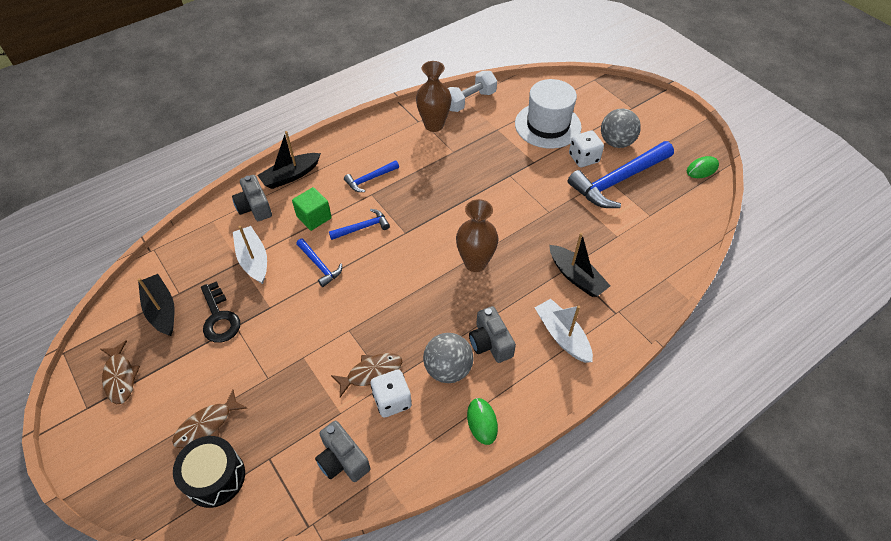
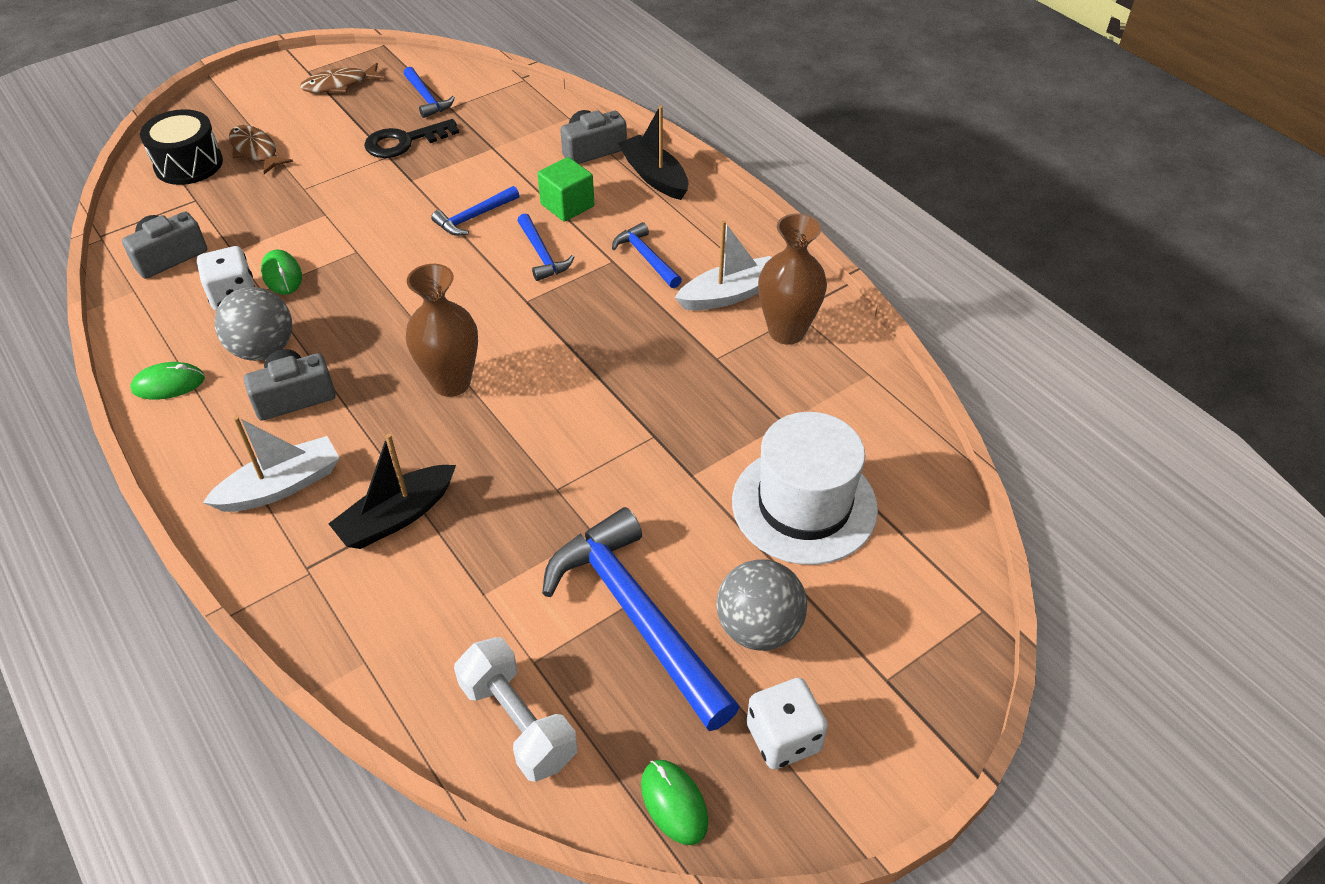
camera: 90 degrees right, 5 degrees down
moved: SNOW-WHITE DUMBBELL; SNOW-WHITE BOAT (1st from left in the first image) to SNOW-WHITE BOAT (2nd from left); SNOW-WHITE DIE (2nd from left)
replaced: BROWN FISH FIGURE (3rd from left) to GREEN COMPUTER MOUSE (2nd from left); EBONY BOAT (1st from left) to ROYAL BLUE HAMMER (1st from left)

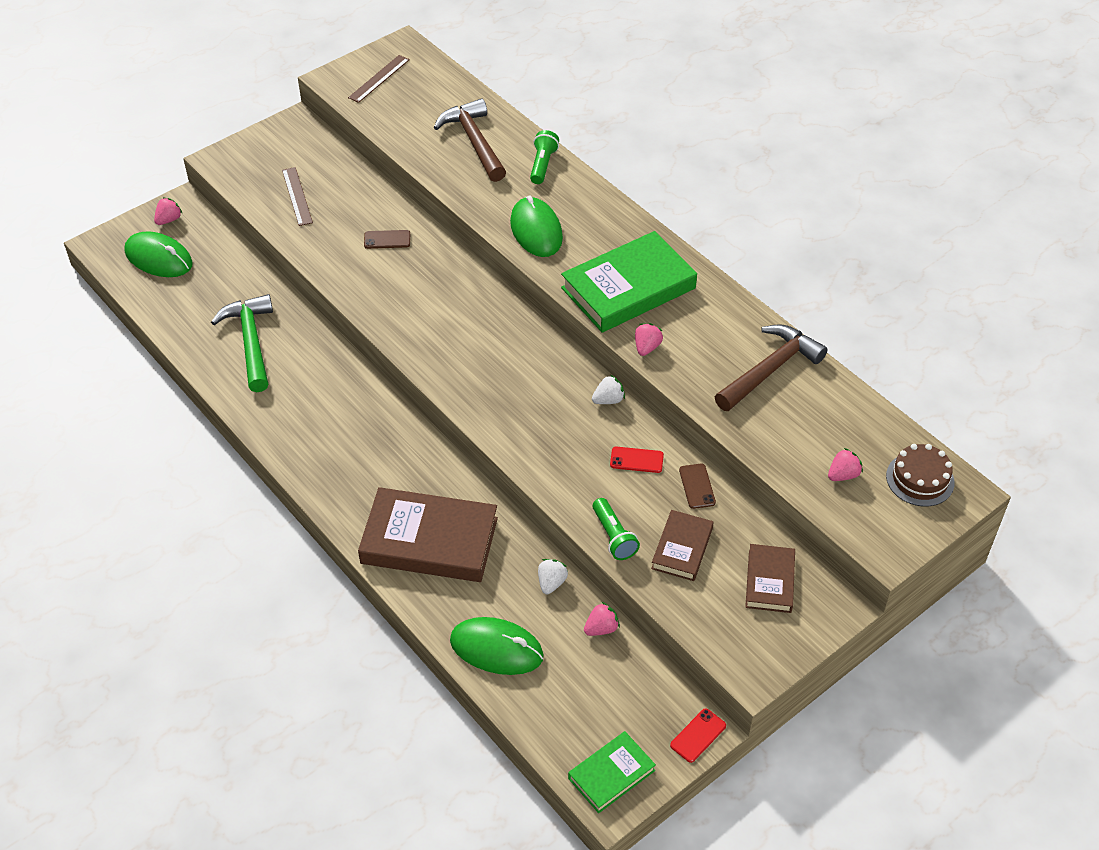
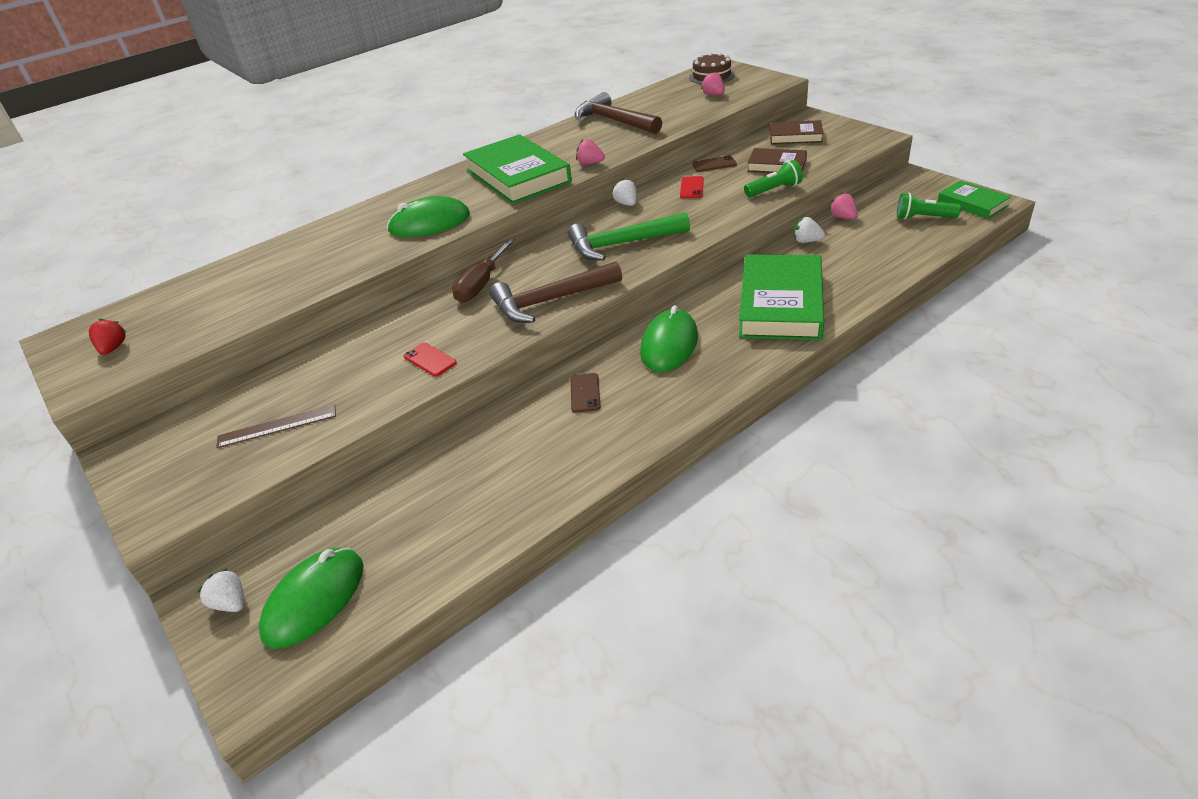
camera: 85 degrees left, 10 degrees down
added: BROWN HAND SCREWDRIVER
moved: SCARLET PHONE (2nd from left in the first image) to SCARLET PHONE (1st from left); BROWN HAMMER (1st from left); GREEN HAMMER; BROWN PHONE (1st from left); GREEN COMPUTER MOUSE (2nd from left in the first image) to GREEN COMPUTER MOUSE (3rd from left); GREEN TORCH (1st from left in the first image) to GREEN TORCH (2nd from left)
replaced: BROWN STRAIGHTEDGE (2nd from left) to SCARLET BERRY
recoloured: ROSY BERRY (1st from left) to SNOW-WHITE BERRY (1st from left); BROWN HARDBACK (1st from left) to GREEN HARDBACK (2nd from left)

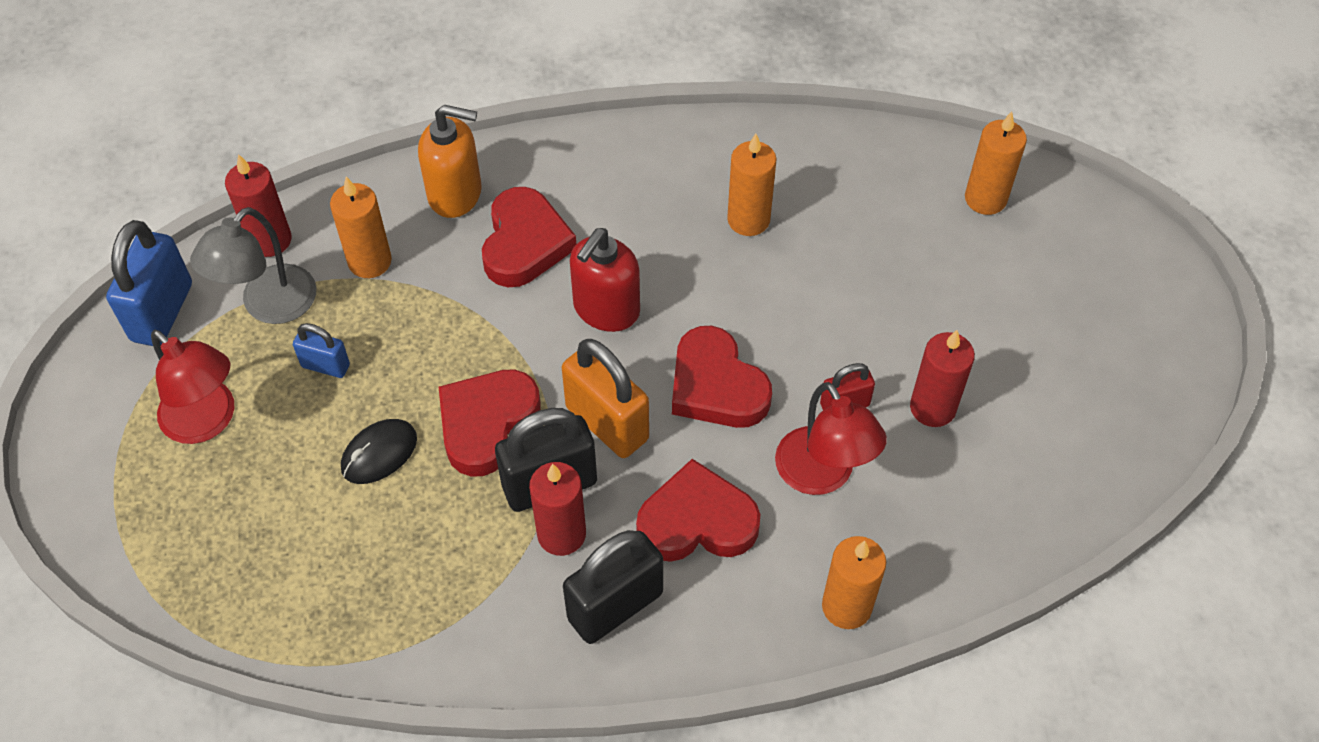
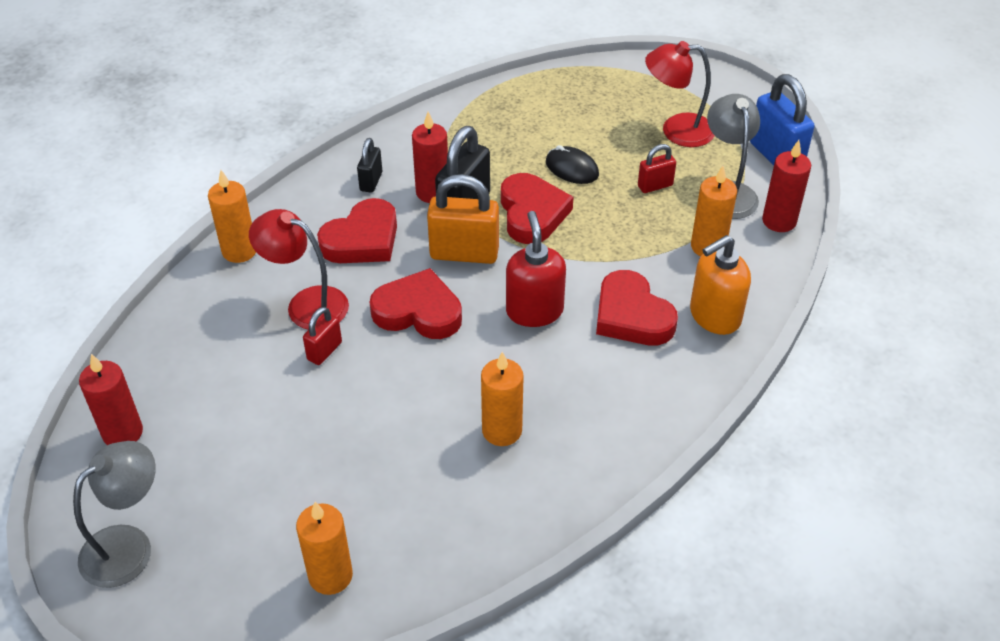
camera: 140 degrees right, 10 degrees down
added: GREY LAMP (1st from left)
moved: SCARLET WAX CANDLE (3rd from left in the first image) to SCARLET WAX CANDLE (1st from left)
recoloured: ROYAL BLUE SMALL LOCK (2nd from left) to SCARLET SMALL LOCK (2nd from left)
turned: EBONY COMPUTER MOUSE 60 degrees counterclockwise
resized: EBONY SMALL LOCK (2nd from left in the first image) x0.54

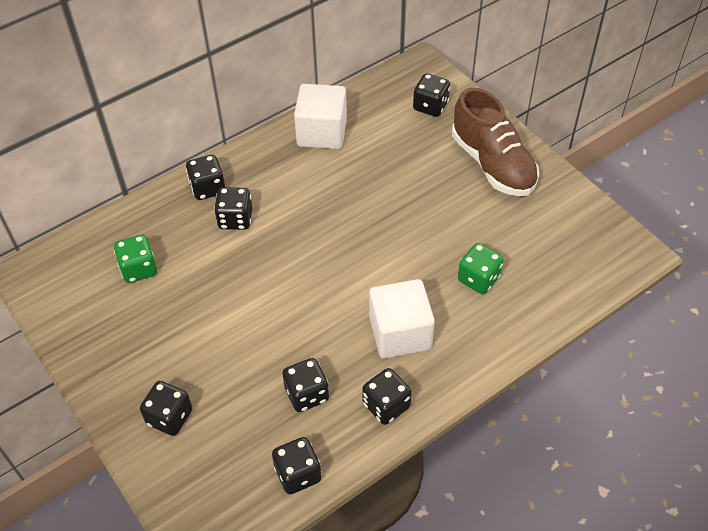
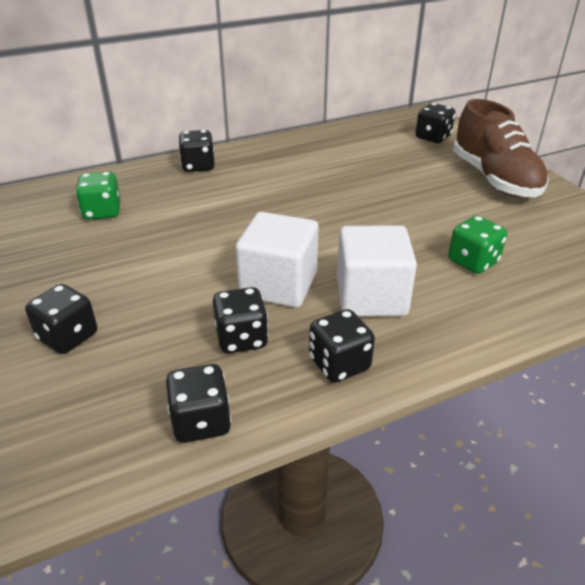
camera: 10 degrees right, 15 degrees down
removed: EBONY DIE (3rd from left)
moved: SNOW-WHITE BLOCK (1st from left)

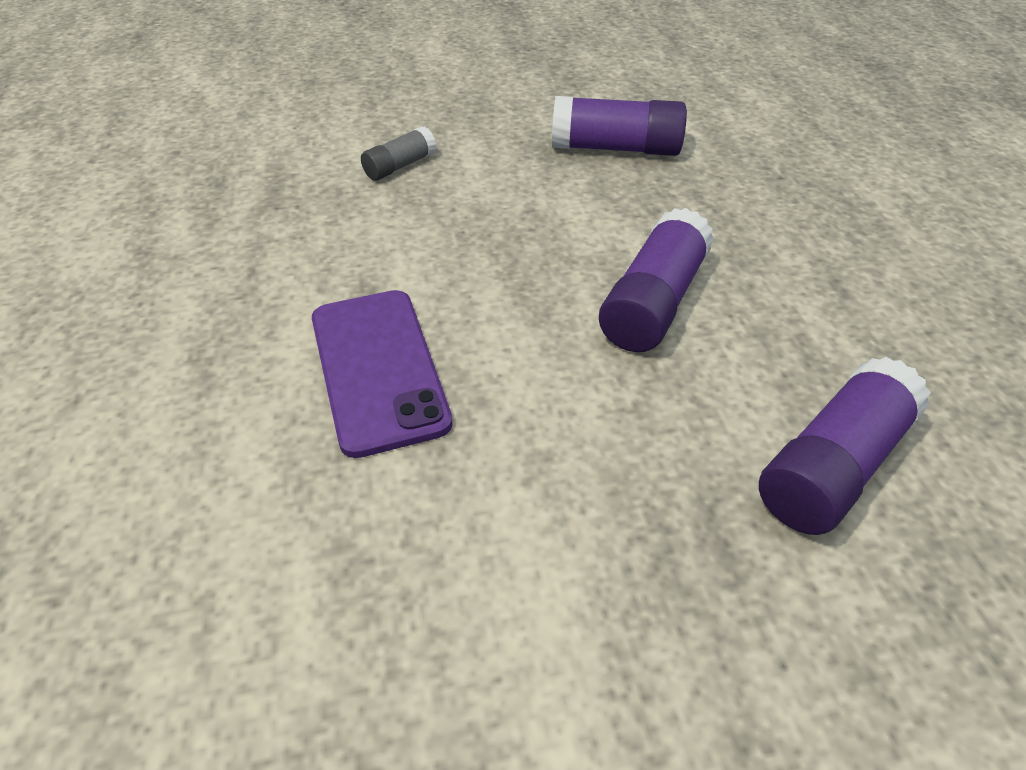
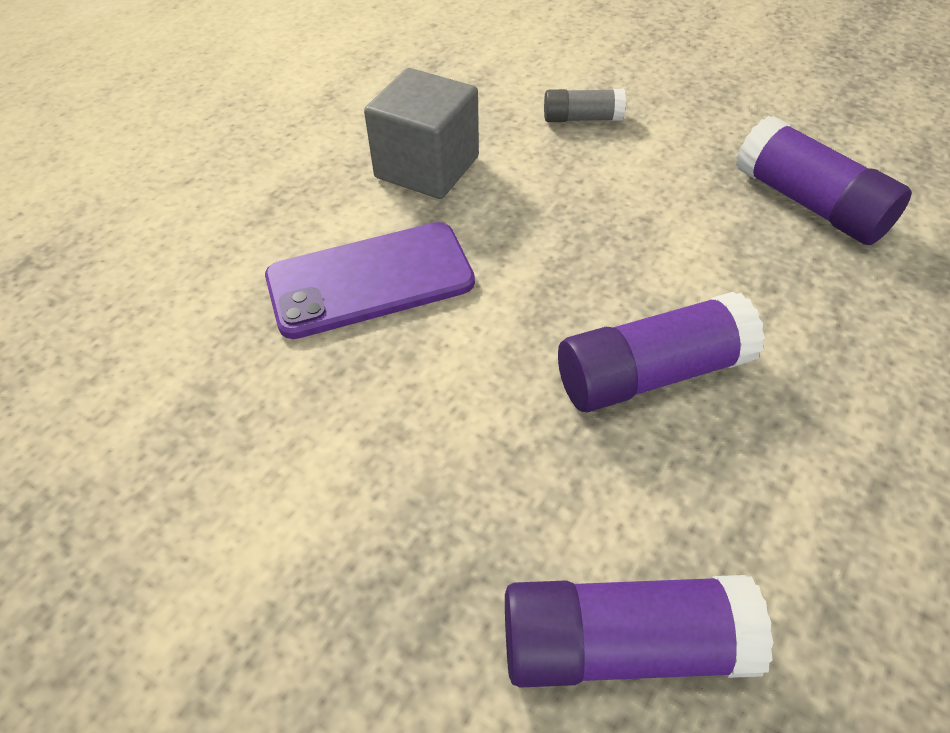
camera: 45 degrees right, 5 degrees up
added: GREY BLOCK
turned: VIOLET PHONE 45 degrees clockwise

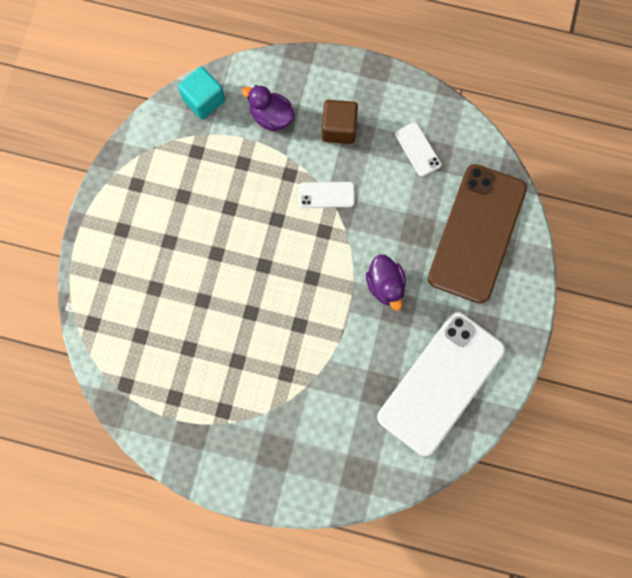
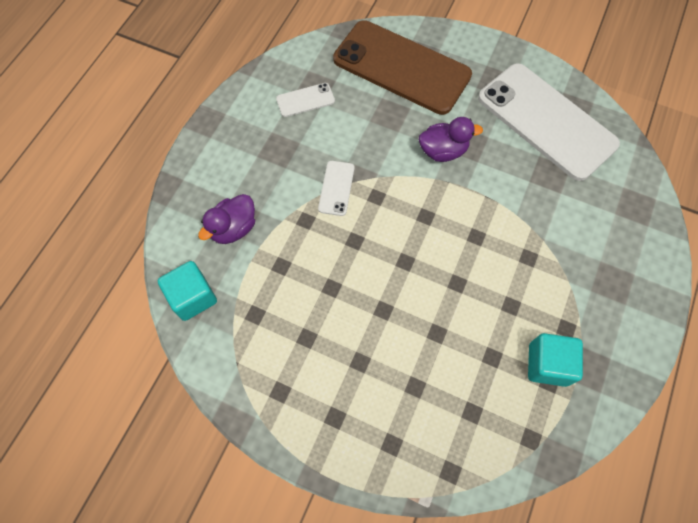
camera: 80 degrees left, 10 degrees down
removed: BROWN BLOCK
added: TURQUOISE BLOCK (2nd from left)

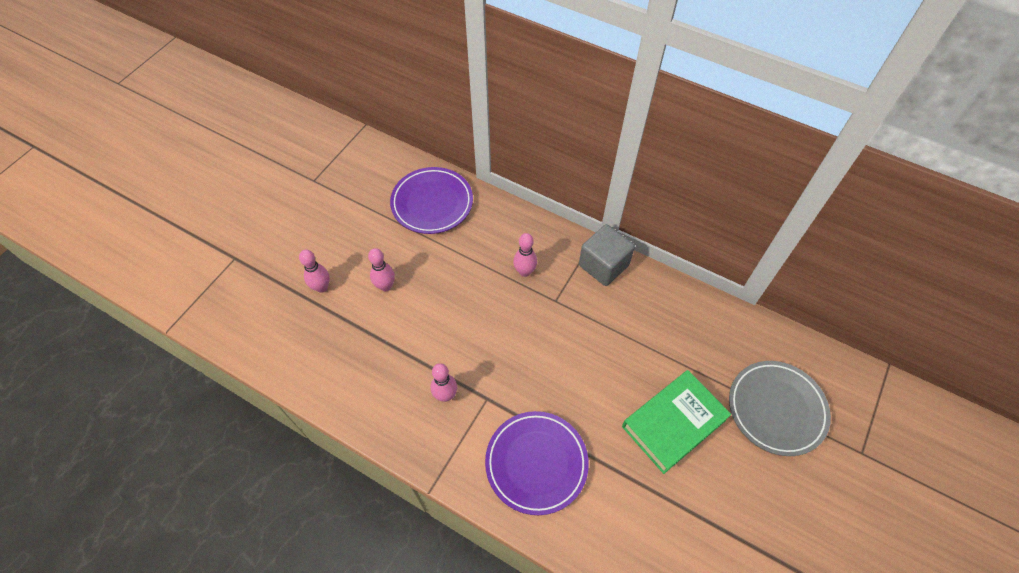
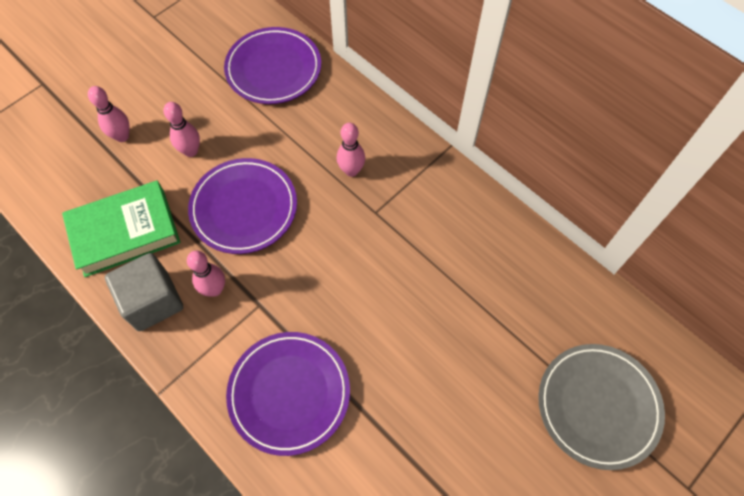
camera: 15 degrees right, 5 degrees up
added: VIOLET DINNER PLATE (1st from left)
moved: GREEN HARDBACK; GREY BLOCK

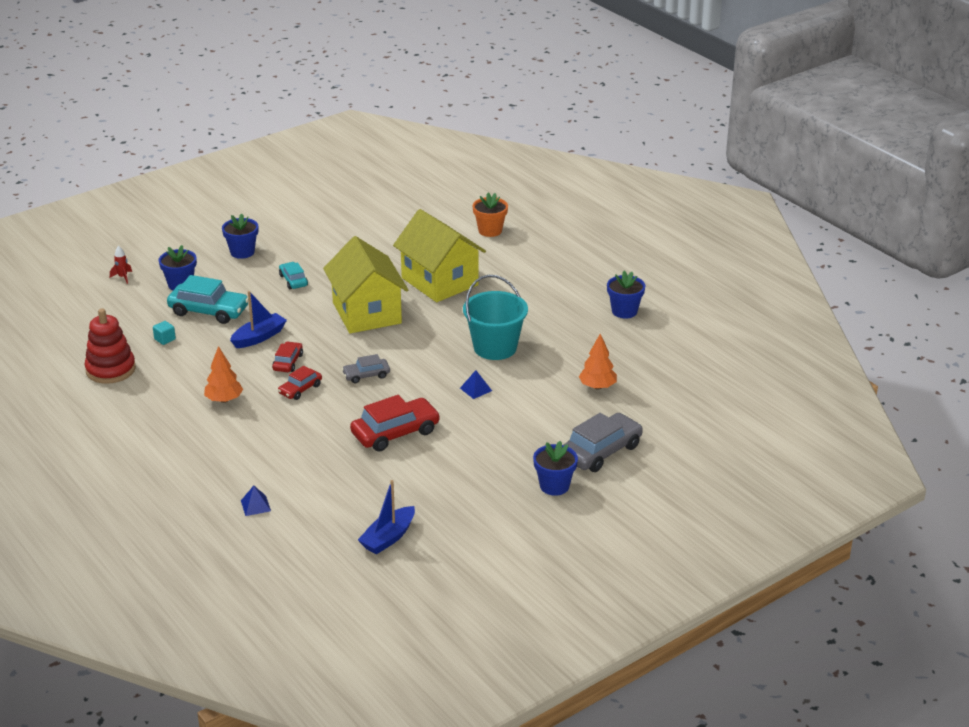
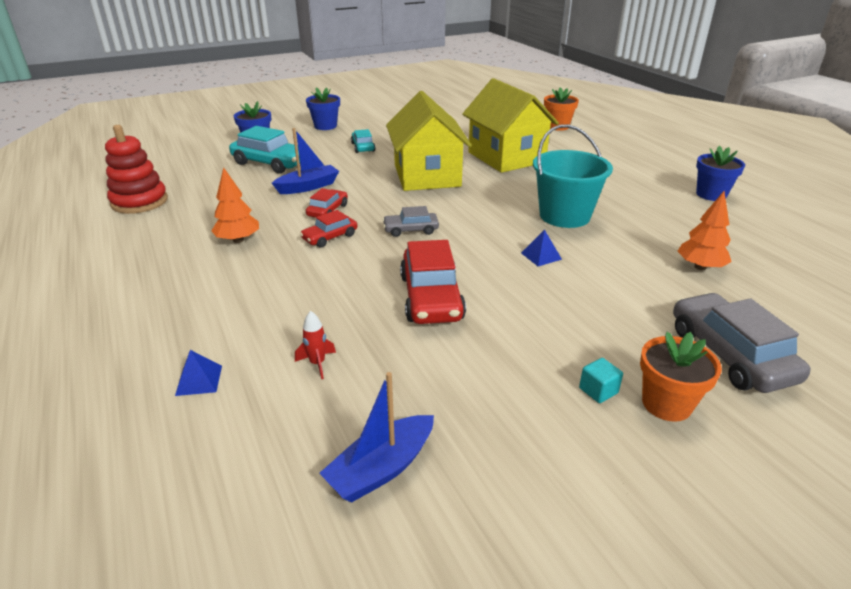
camera: 10 degrees right, 0 degrees up
moved: SCARLET TOY ROCKET; TURQUOISE BLOCK
recoloured: ROYAL BLUE PLANT POT (3rd from left) to ORANGE-COLOURED PLANT POT (2nd from left)
turned: SCARLET TOY CAR (3rd from left) 105 degrees clockwise; GREY TOY CAR (2nd from left) 75 degrees counterclockwise

